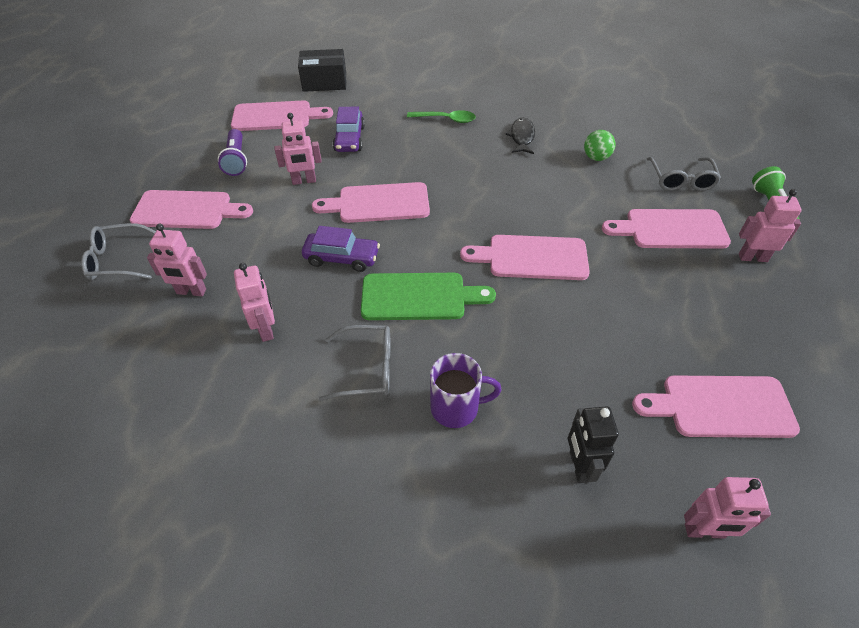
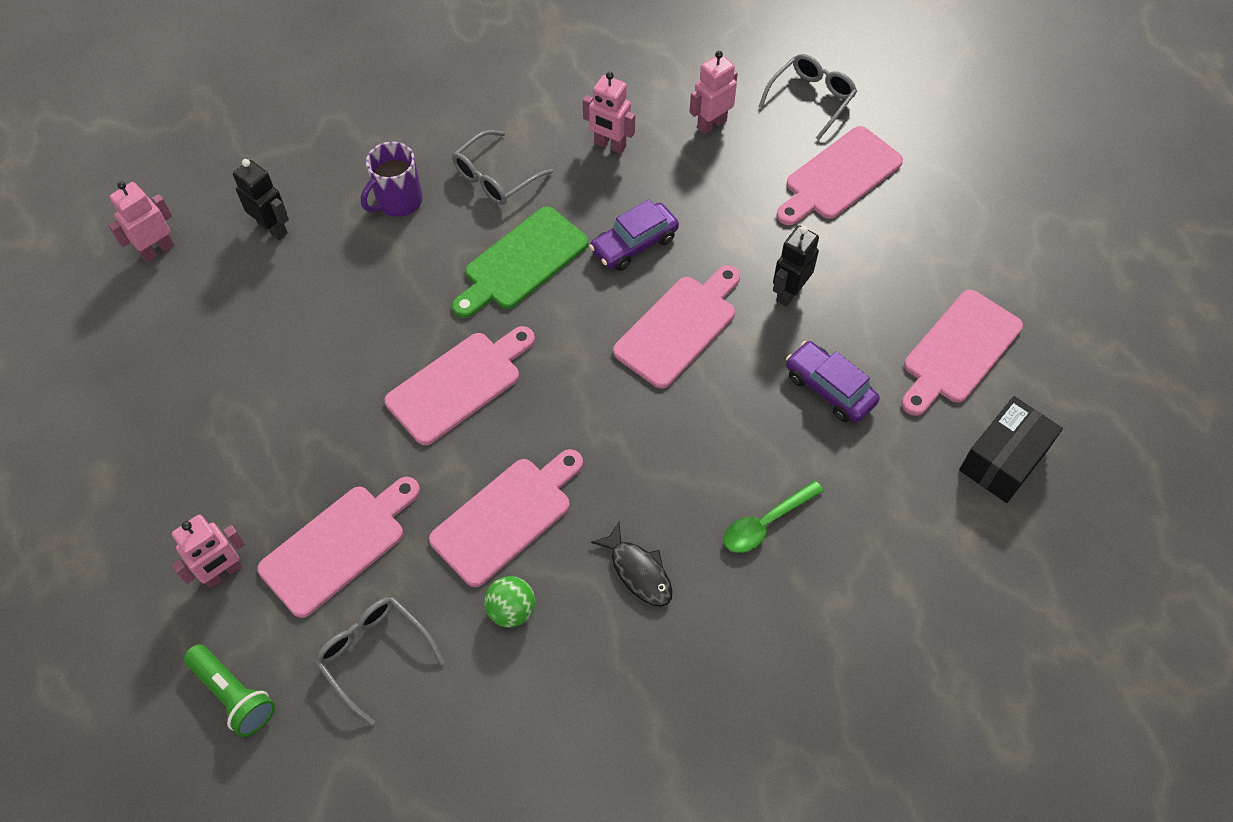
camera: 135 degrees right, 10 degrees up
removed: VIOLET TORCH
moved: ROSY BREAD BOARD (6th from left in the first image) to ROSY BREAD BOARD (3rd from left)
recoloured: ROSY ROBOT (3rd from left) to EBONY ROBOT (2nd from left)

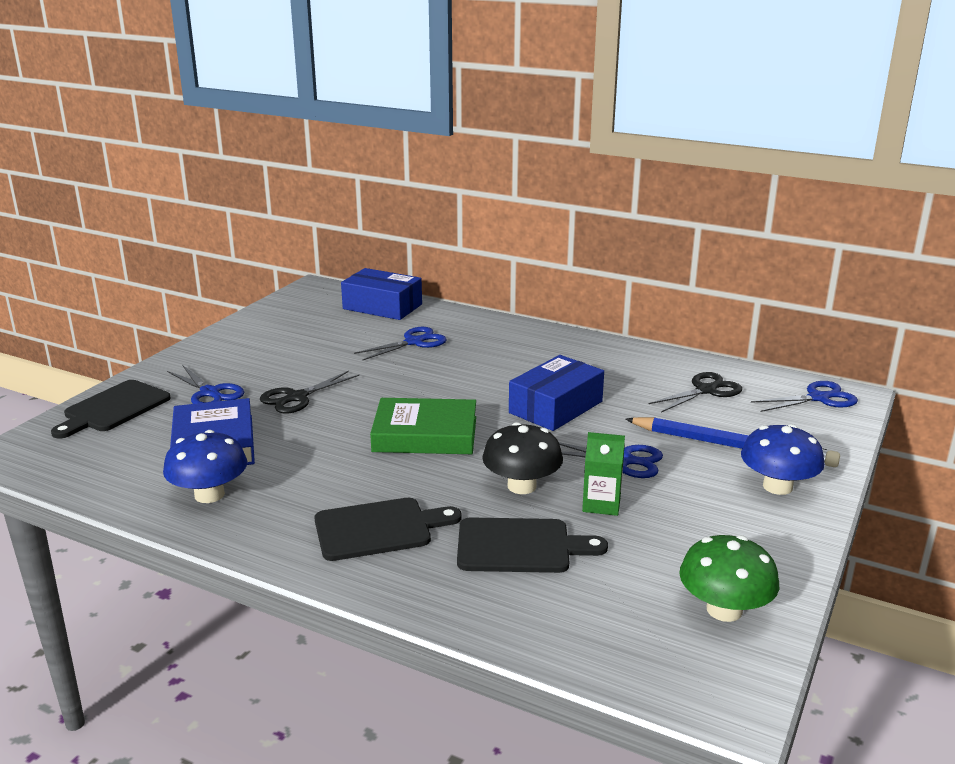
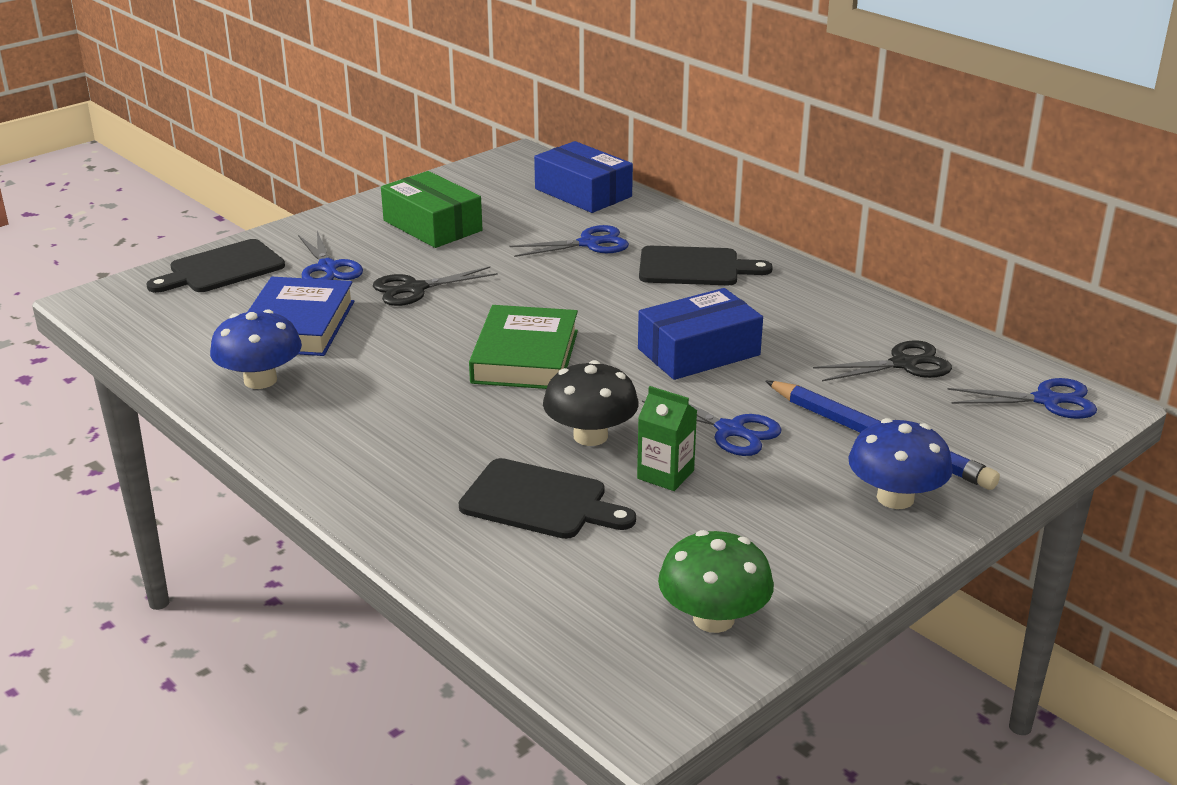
camera: 20 degrees right, 5 degrees up
added: GREEN PACKAGE
moved: EBONY BREAD BOARD (2nd from left in the first image) to EBONY BREAD BOARD (3rd from left)
turned: GREEN HARDBACK 75 degrees clockwise

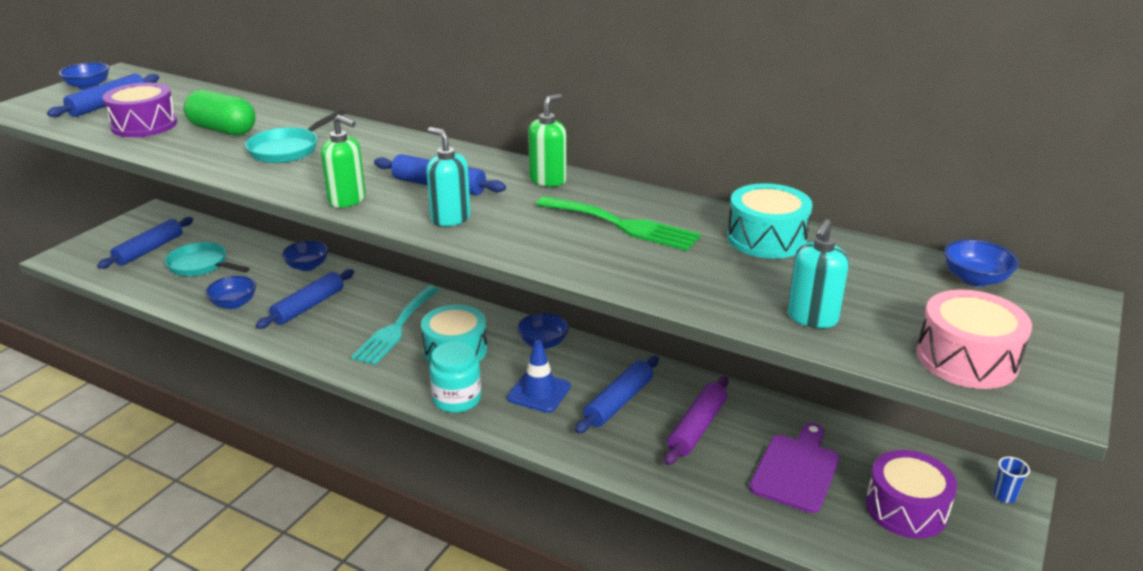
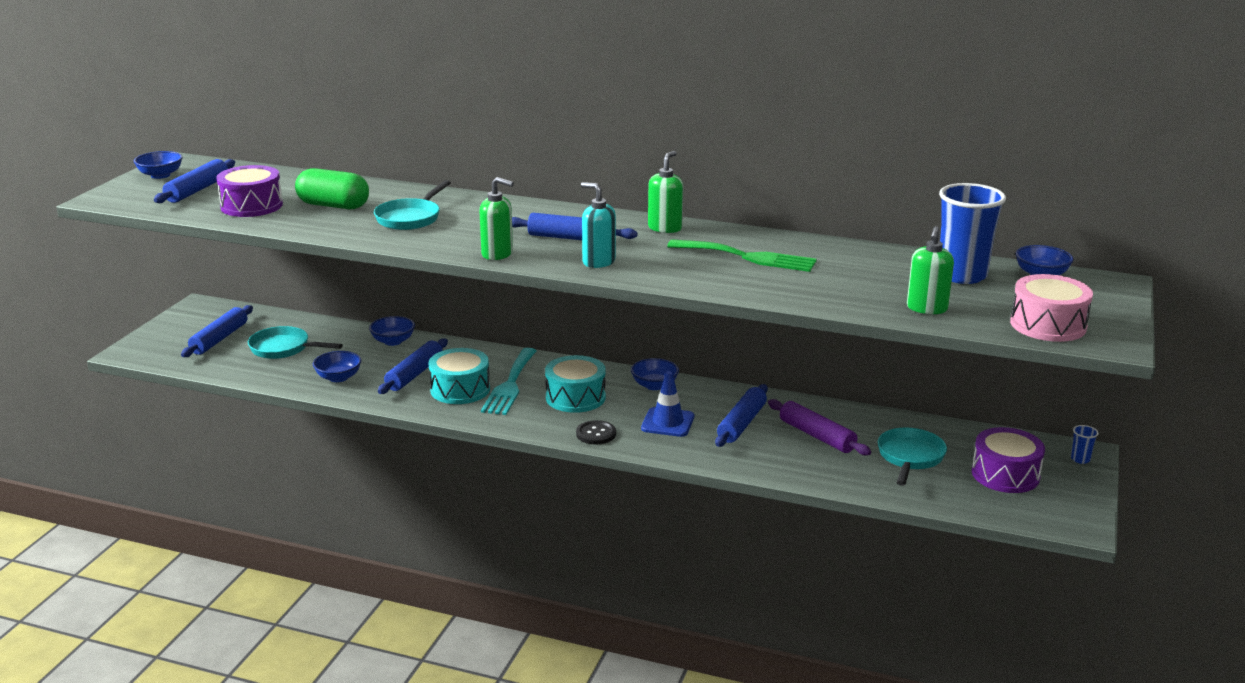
camera: 10 degrees left, 5 degrees down
added: ROYAL BLUE TUMBLER (1st from left)
moved: TURQUOISE TOY DRUM (2nd from left in the first image) to TURQUOISE TOY DRUM (1st from left)
replaced: TURQUOISE JAM JAR to EBONY BUTTON; VIOLET BREAD BOARD to TURQUOISE FRYING PAN (3rd from left)
recoloured: TURQUOISE SOAP PUMP (2nd from left) to GREEN SOAP PUMP (3rd from left)
turned: VIOLET ROLLING PIN 60 degrees counterclockwise

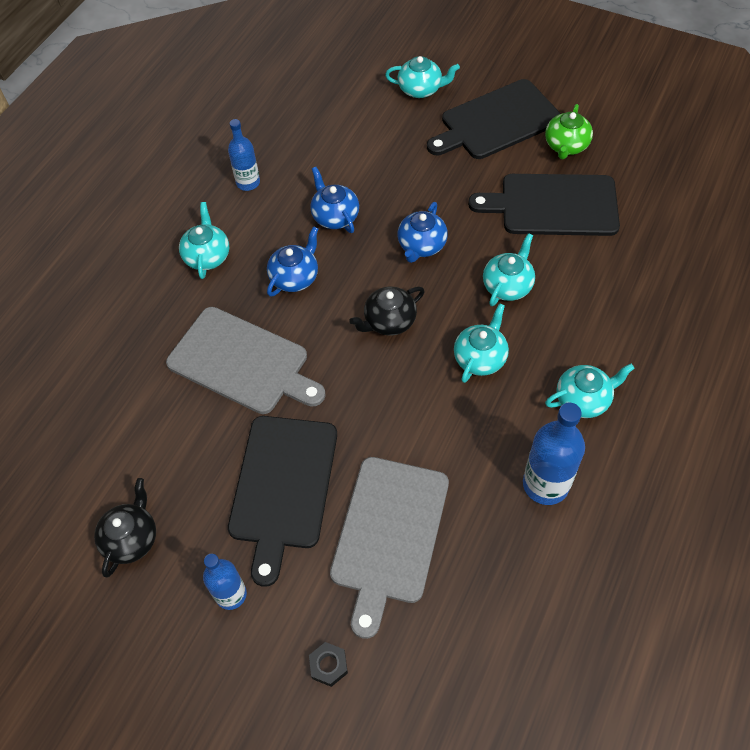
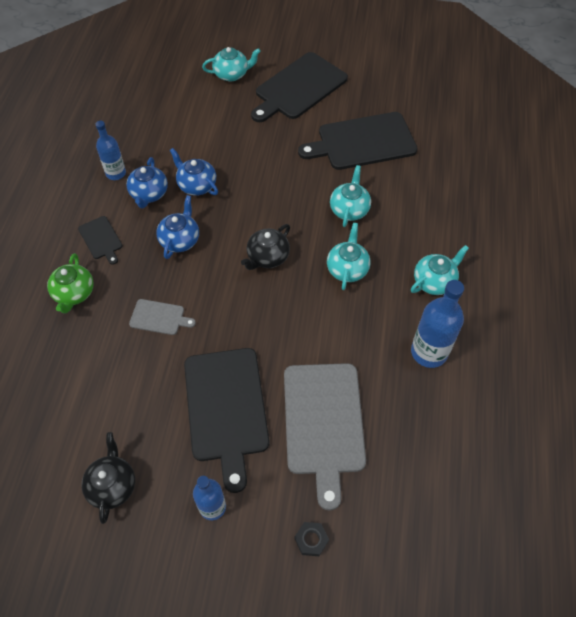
camera: 20 degrees left, 0 degrees up
moved: GREEN TEAPOT; ROYAL BLUE TEAPOT (3rd from left in the first image) to ROYAL BLUE TEAPOT (1st from left)
replaced: TURQUOISE TEAPOT (1st from left) to EBONY BREAD BOARD (1st from left)
resized: GREY BREAD BOARD (1st from left) x0.47

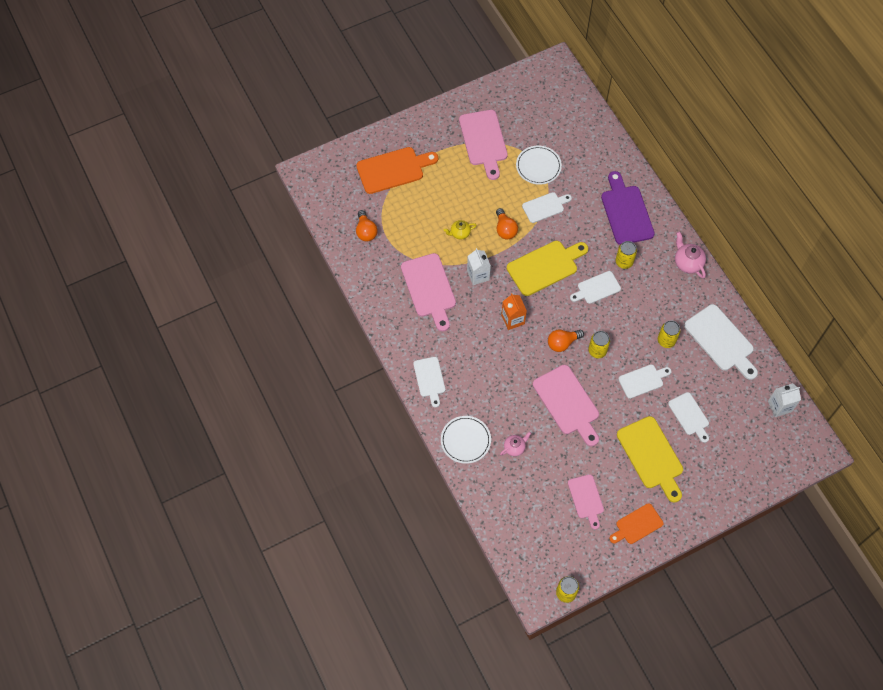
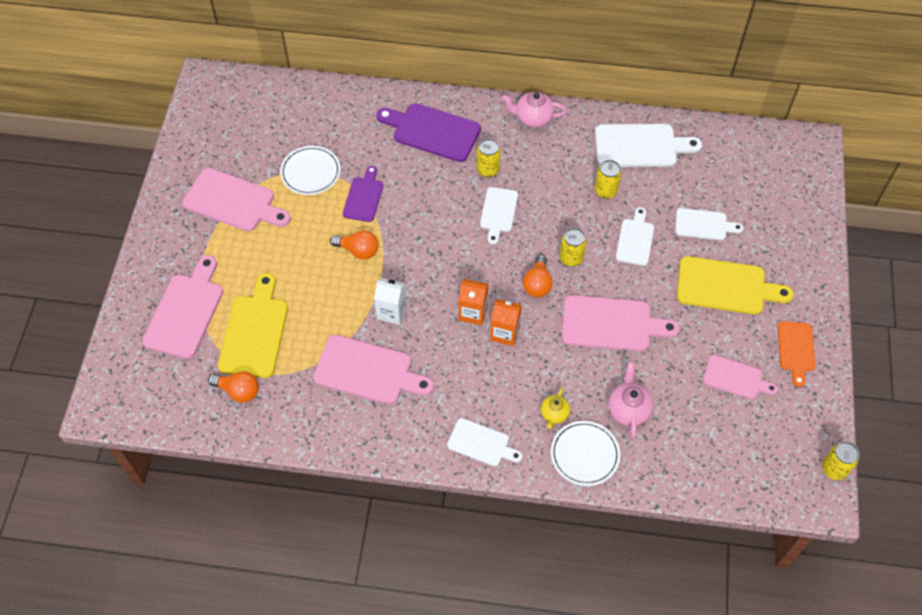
camera: 55 degrees left, 5 degrees down
removed: SNOW-WHITE CARTON (2nd from left)
added: ORANGE-COLOURED CARTON (2nd from left)
moved: BRIGHT YELLOW BREAD BOARD (1st from left); BRIGHT YELLOW TEAPOT
recoloured: ORANGE-COLOURED BREAD BOARD (1st from left) to ROSY BREAD BOARD (1st from left); SNOW-WHITE BREAD BOARD (2nd from left) to VIOLET BREAD BOARD (1st from left)
resized: ROSY TEAPOT (1st from left in the first image) x1.51

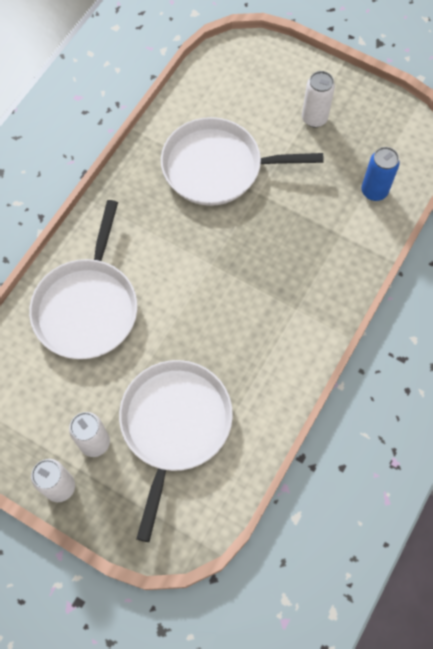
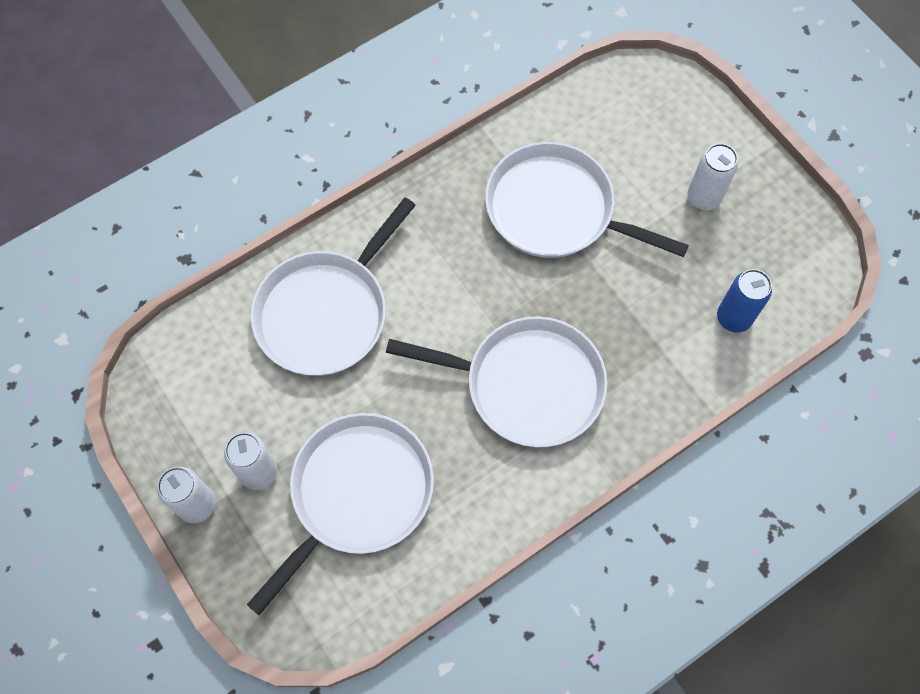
camera: 25 degrees right, 0 degrees up
added: SNOW-WHITE FRYING PAN (3rd from left)

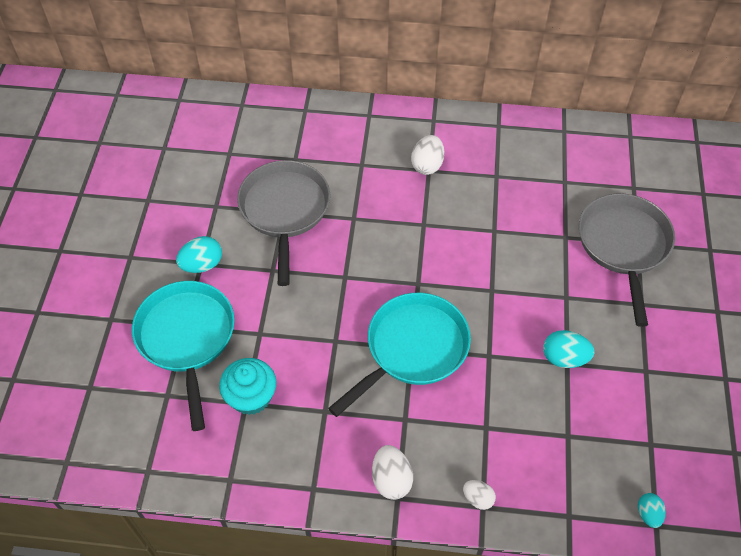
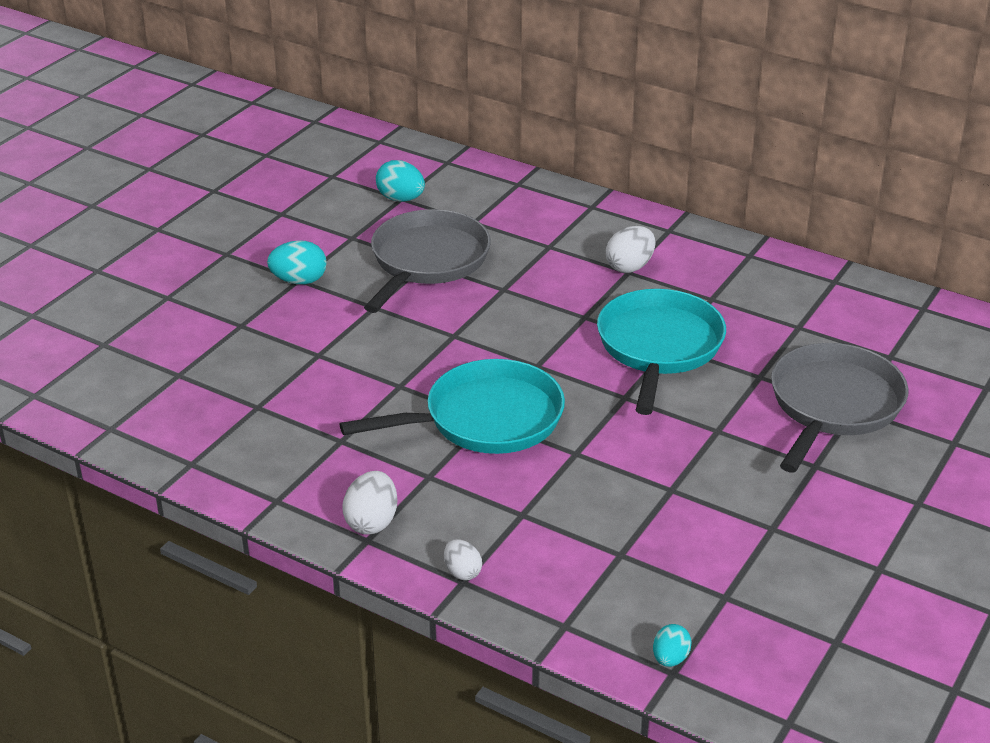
camera: 25 degrees right, 20 degrees down
removed: TURQUOISE CUPCAKE
moved: TURQUOISE EGG SHAPE (2nd from left); TURQUOISE FRYING PAN (1st from left in the first image) to TURQUOISE FRYING PAN (2nd from left)

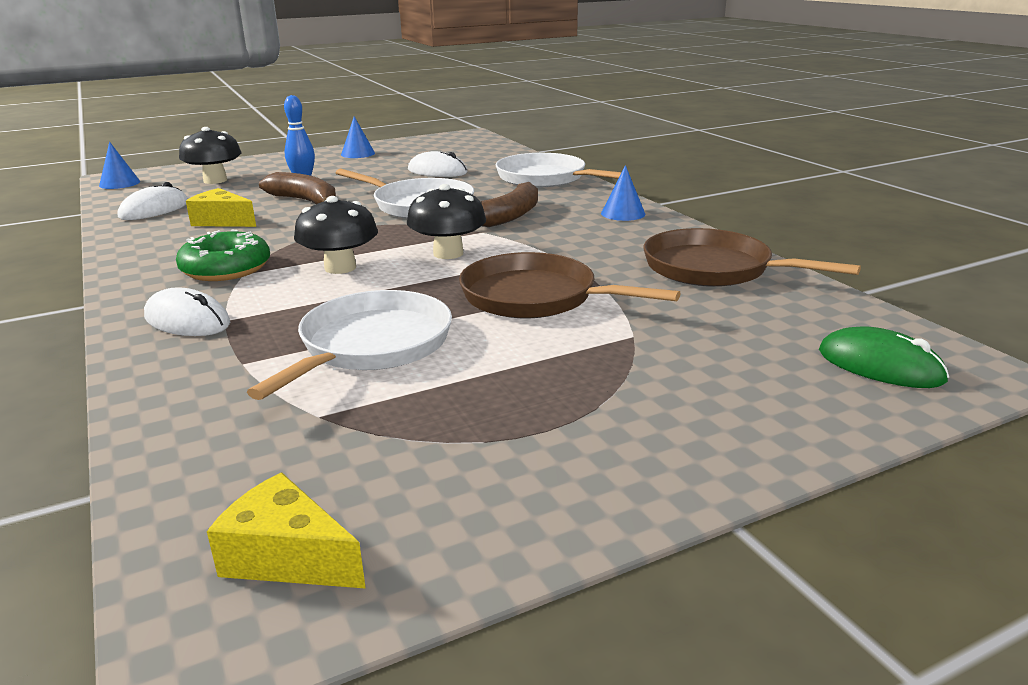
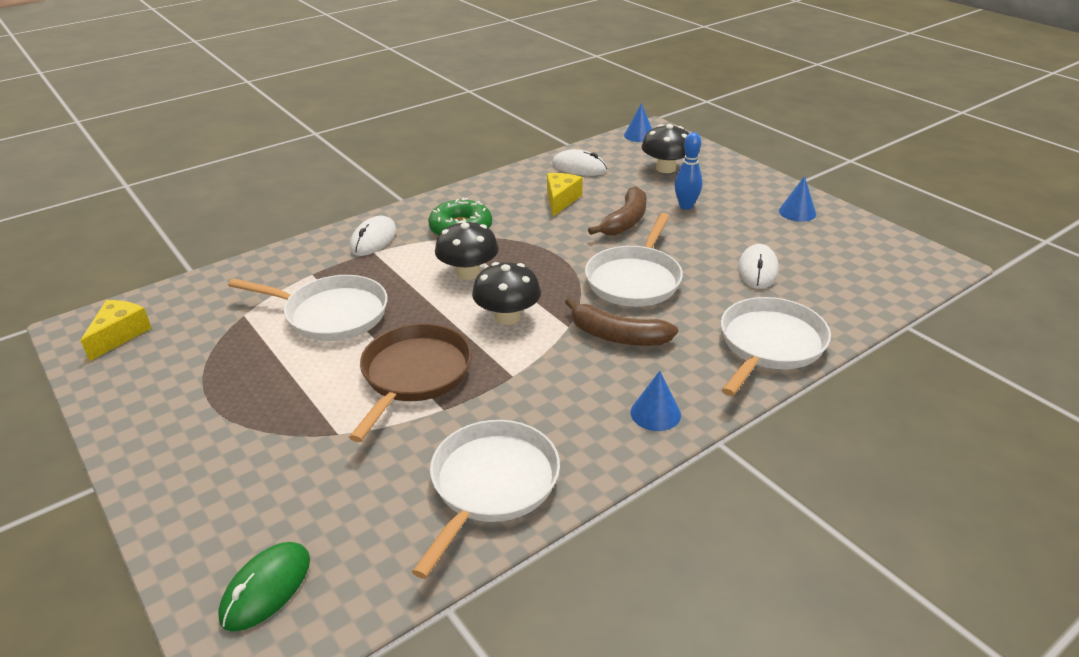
camera: 80 degrees right, 10 degrees up
recoloured: BROWN FRYING PAN (2nd from left) to SNOW-WHITE FRYING PAN (2nd from left)

